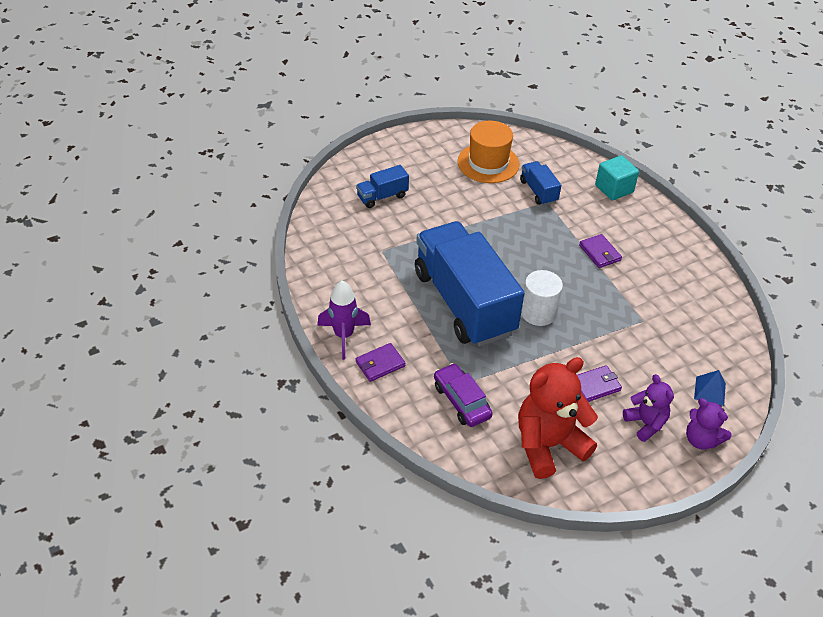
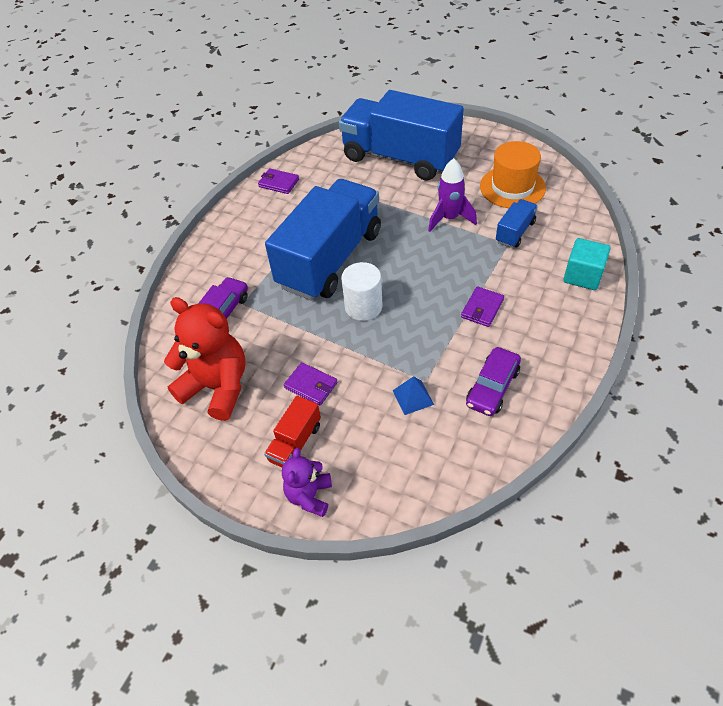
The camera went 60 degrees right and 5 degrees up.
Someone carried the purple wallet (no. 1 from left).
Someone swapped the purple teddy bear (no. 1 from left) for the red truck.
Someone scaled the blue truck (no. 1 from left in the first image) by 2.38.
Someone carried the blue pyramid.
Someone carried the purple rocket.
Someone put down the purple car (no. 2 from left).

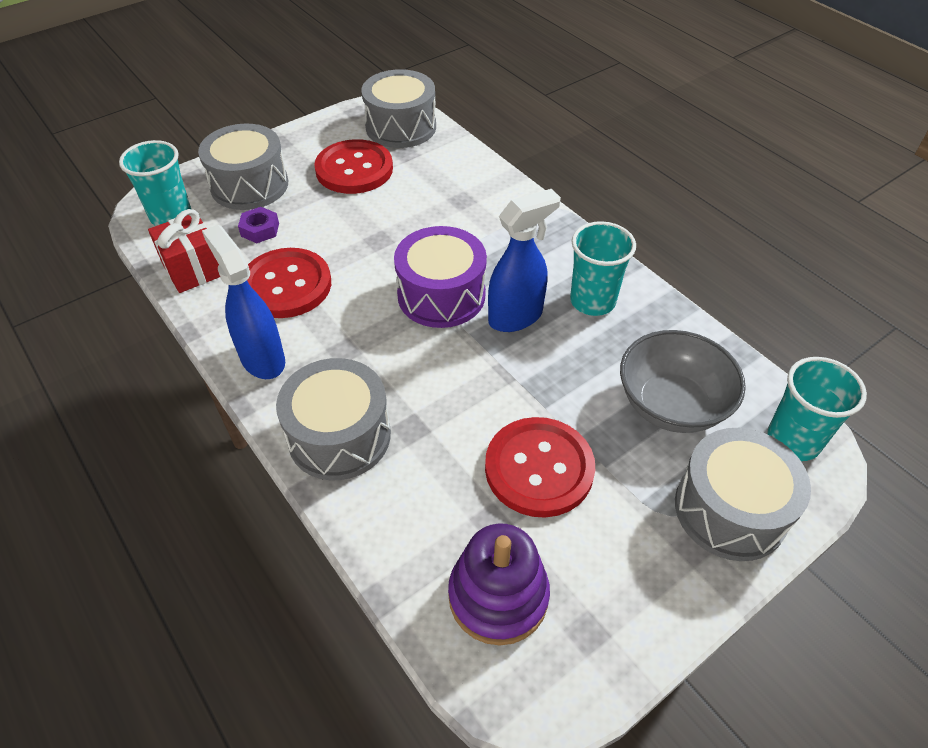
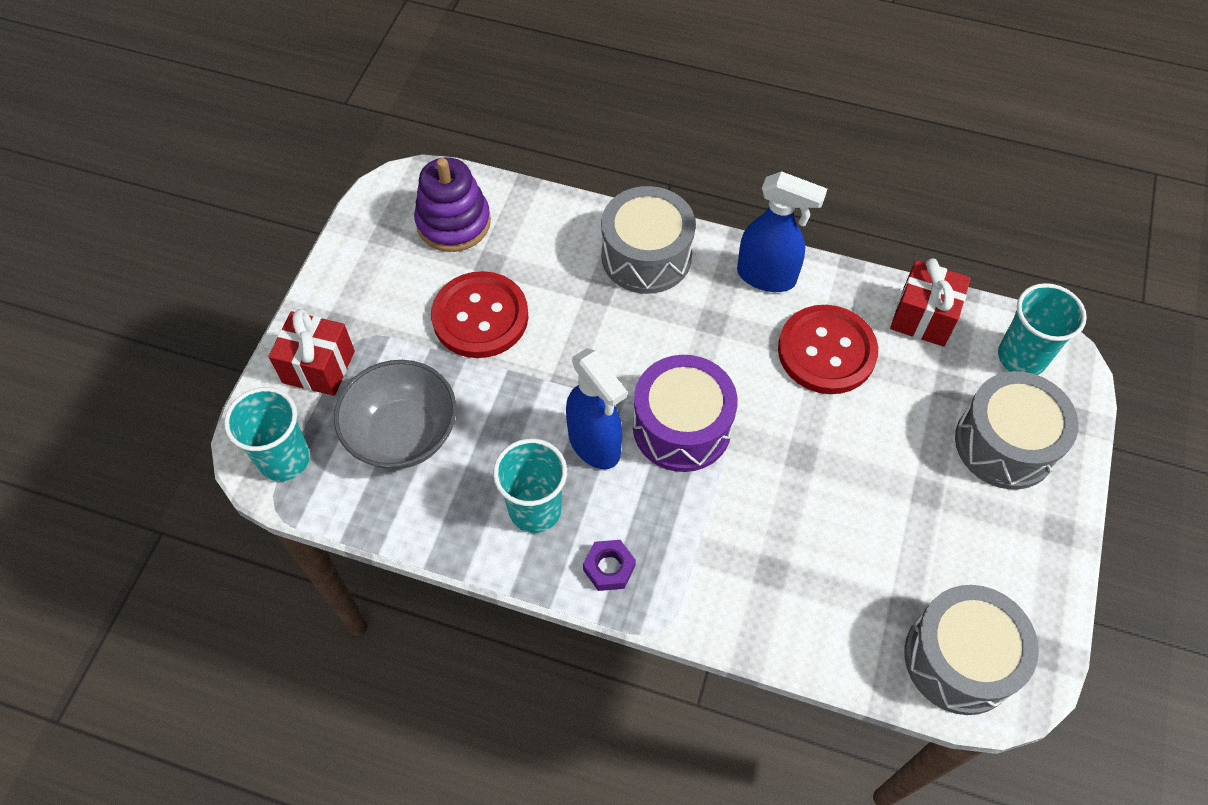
The camera went 145 degrees right and 10 degrees up.
Someone swapped the grey drum (no. 4 from left) for the red gift (no. 1 from left).
Someone rotated the blue spray bottle (no. 2 from left in the first image) by 60 degrees counterclockwise.
Someone carried the purple nut.
Someone took away the red button (no. 2 from left).

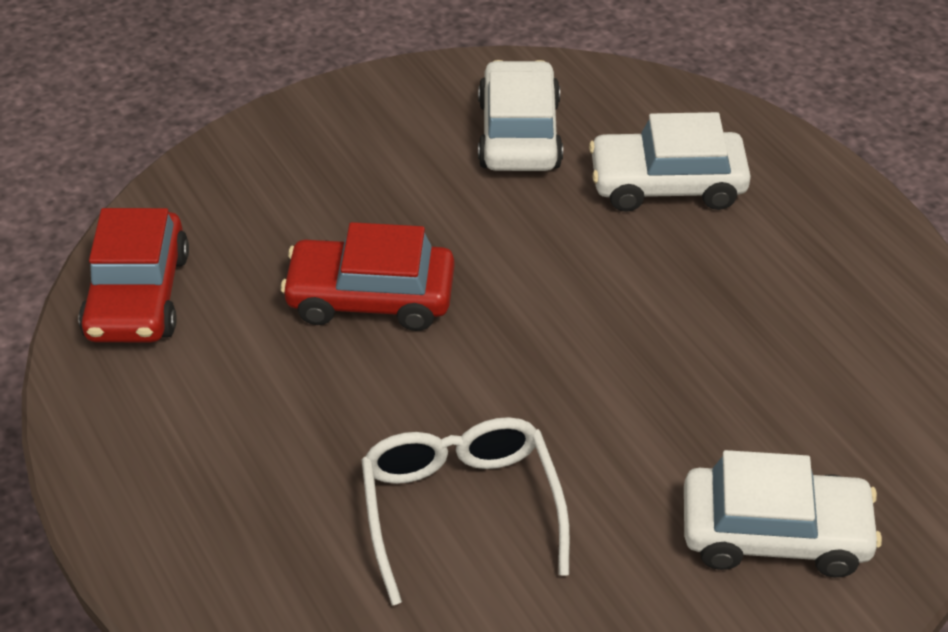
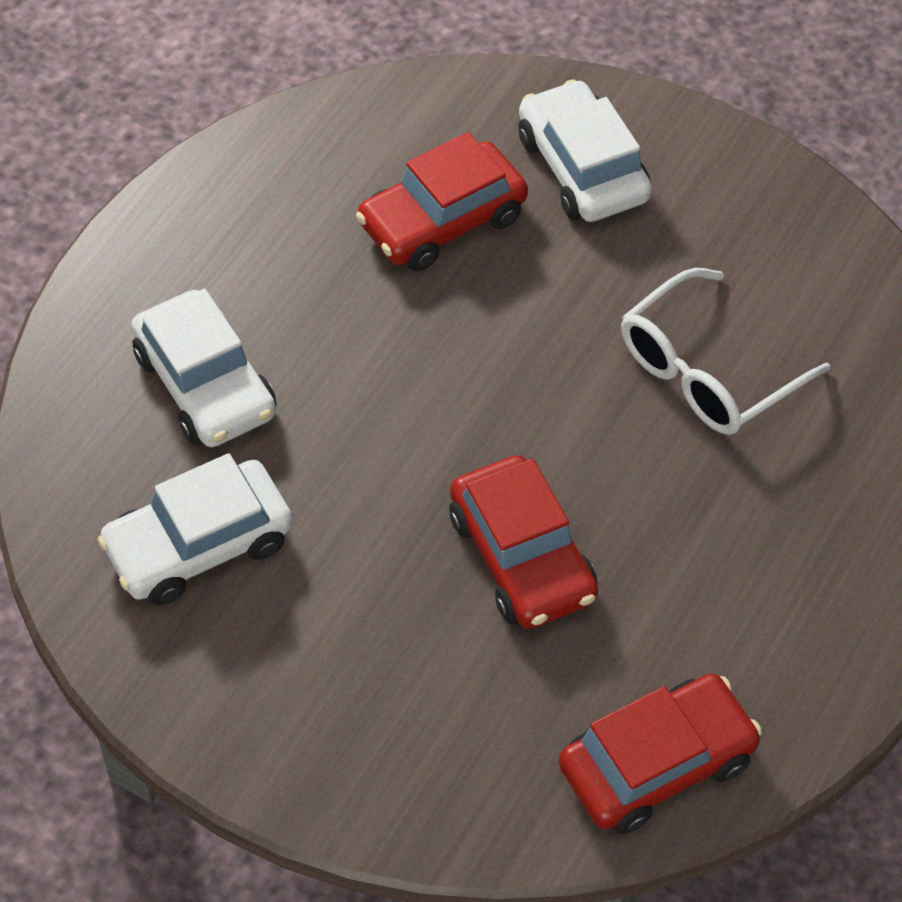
The camera went 120 degrees left and 10 degrees up.
Someone put down the red car (no. 1 from left).

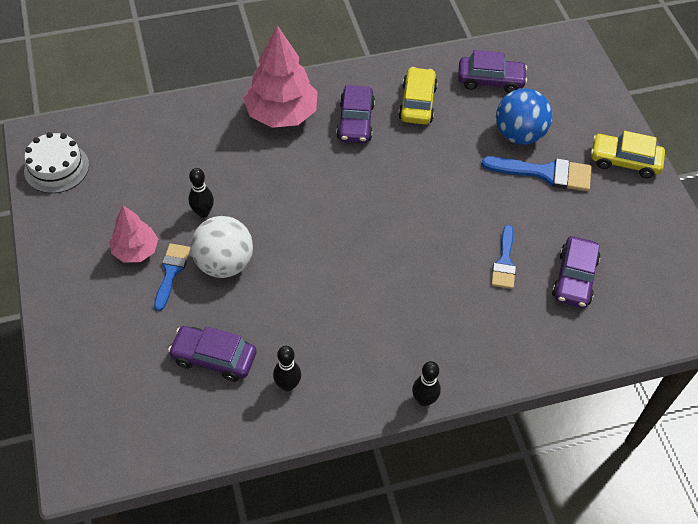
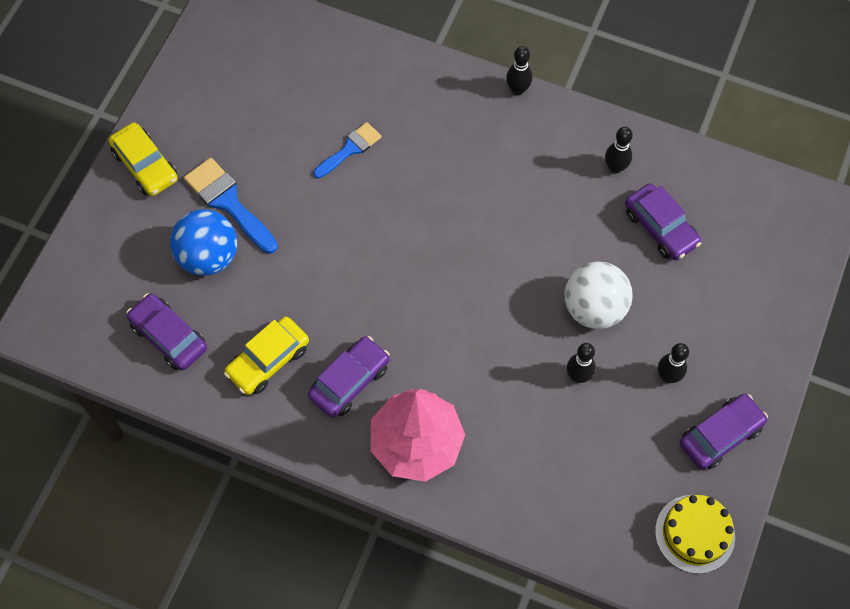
The camera went 140 degrees left and 10 degrees up.
Someone repainted the white cake, which became the yellow cake.
Someone swapped the pink tree (no. 1 from left) for the black bowling pin (no. 4 from left).
Someone carried the purple car (no. 4 from left).
Someone took away the blue brush (no. 1 from left).

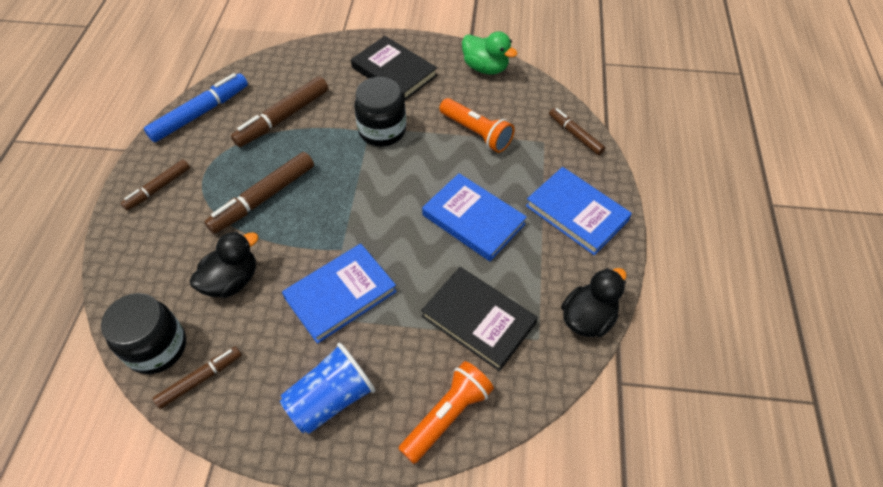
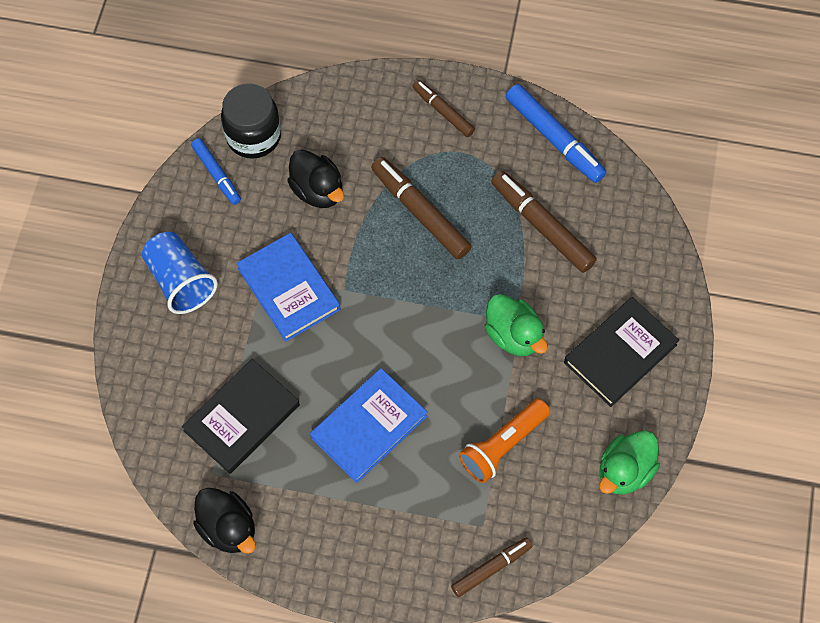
The camera went 95 degrees right and 10 degrees up.
Someone repainted the brown marker (no. 2 from left), which became the blue marker (no. 1 from left).
Someone swapped the black jar (no. 2 from left) for the green duck (no. 1 from left).
Someone took away the orange flashlight (no. 1 from left).
Someone took away the blue book (no. 3 from left).

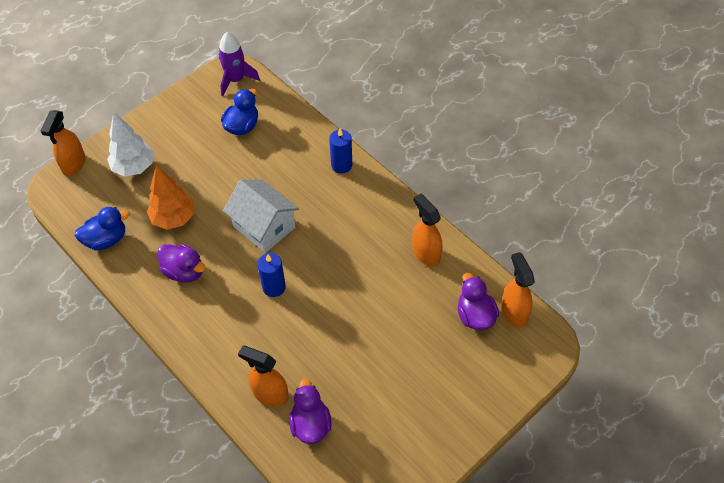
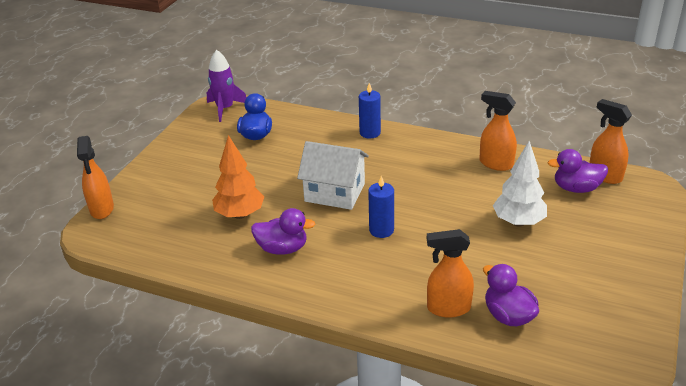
The camera went 25 degrees left and 20 degrees down.
Someone carried the white tree.
Someone rotated the purple duck (no. 3 from left) by 45 degrees counterclockwise.
Someone took away the blue duck (no. 1 from left).

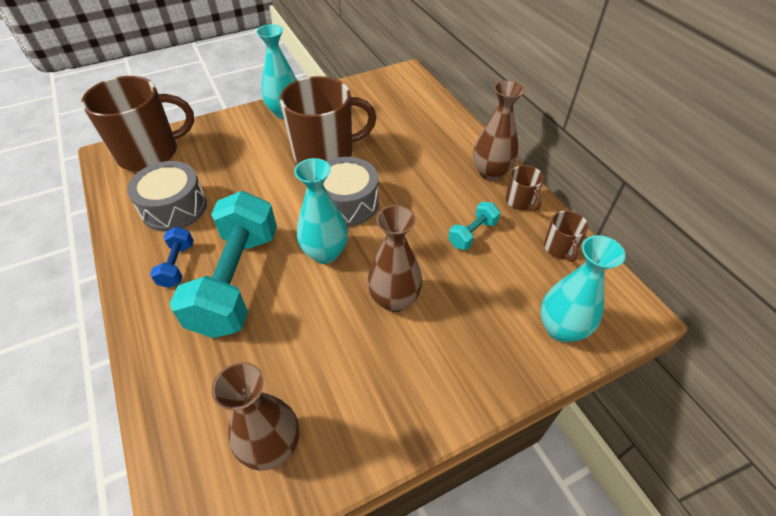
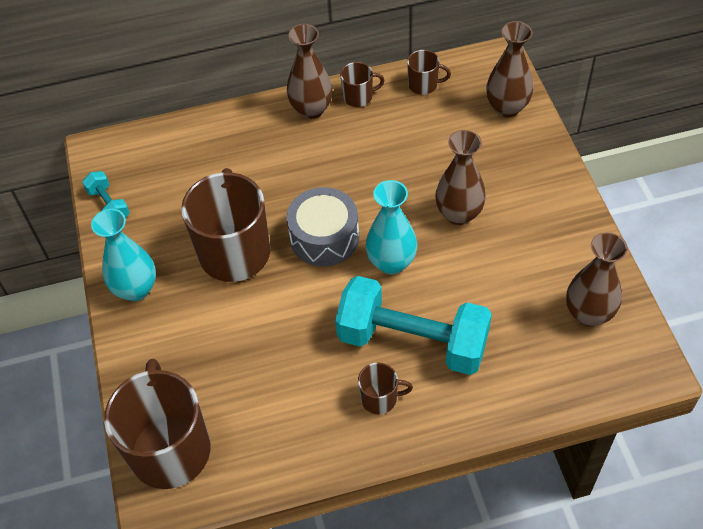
The camera went 75 degrees left and 5 degrees up.
Someone carried the turquoise dumbbell (no. 2 from left in the first image).
Someone swapped the blue dumbbell for the brown mug (no. 4 from left).
Someone repainted the turquoise vase (no. 3 from left), which became the brown vase (no. 3 from left).
Someone took away the grey drum (no. 1 from left).

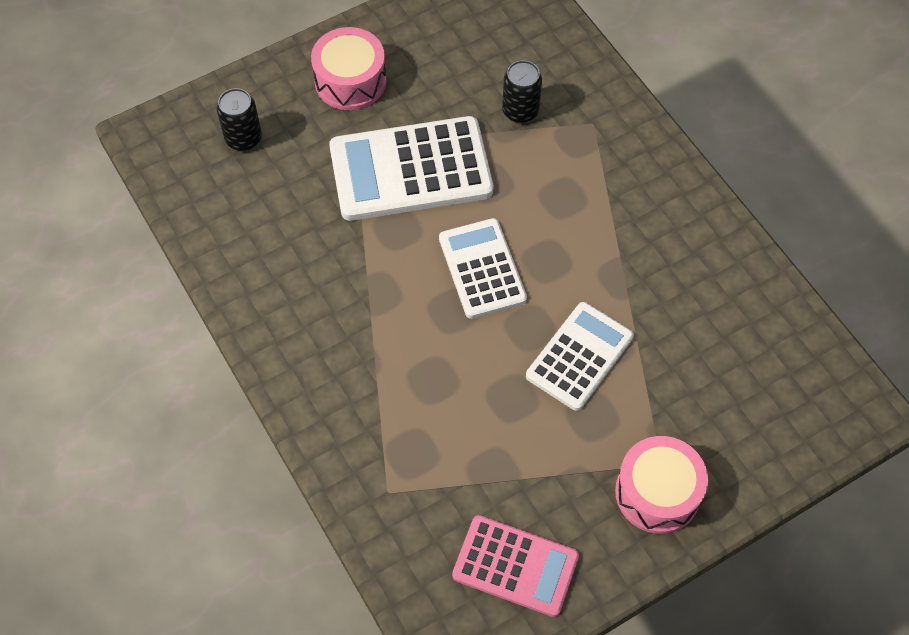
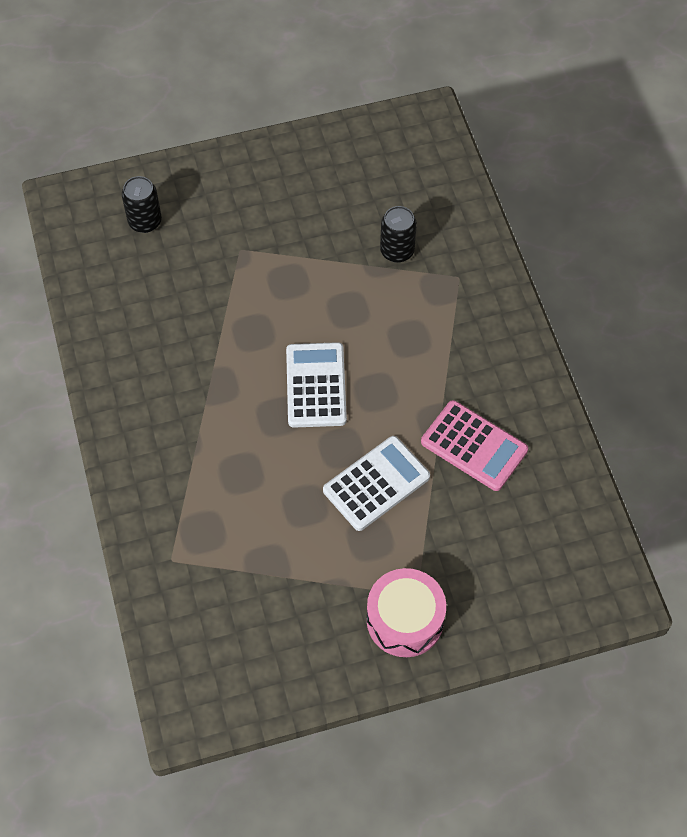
The camera went 15 degrees right and 0 degrees up.
Someone carried the pink calculator.
Someone took away the pink drum (no. 1 from left).
Someone took away the white calculator (no. 1 from left).

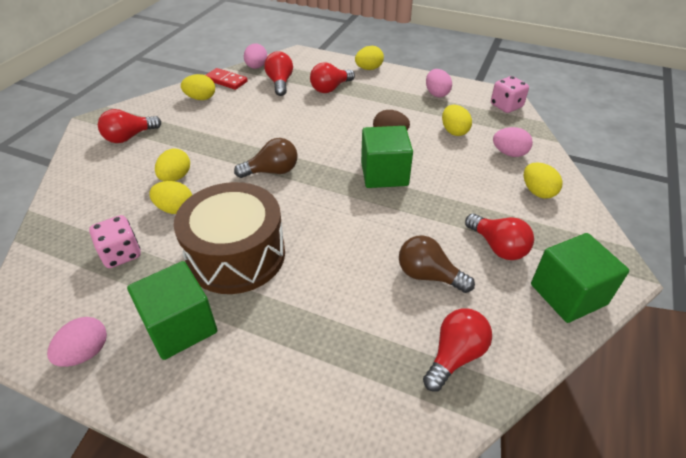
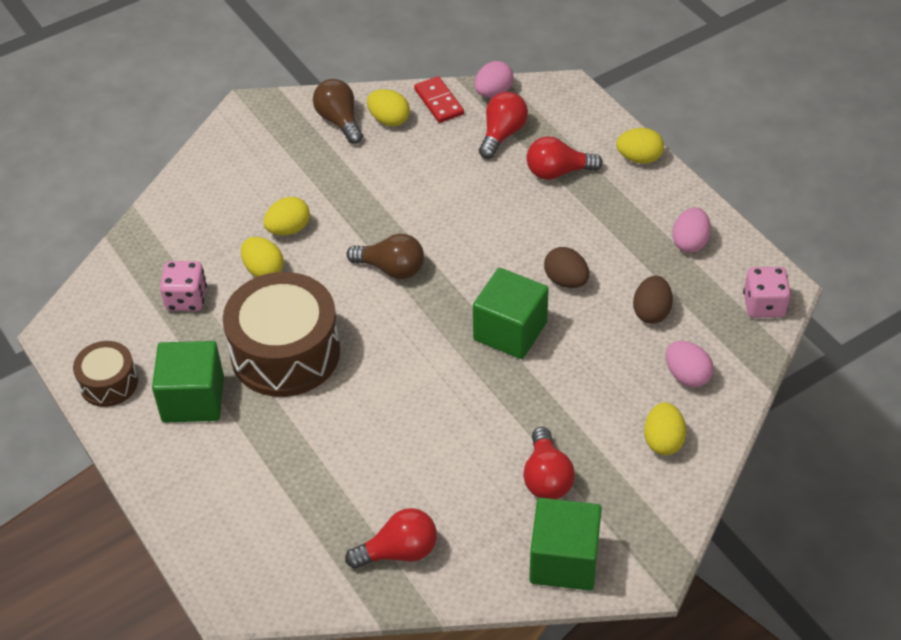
The camera went 35 degrees right and 5 degrees up.
Someone swapped the pink egg (no. 1 from left) for the brown drum (no. 1 from left).
Someone carried the brown light bulb (no. 2 from left in the first image).
Someone repainted the yellow egg (no. 5 from left), which became the brown egg (no. 2 from left).
Someone took away the red light bulb (no. 1 from left).

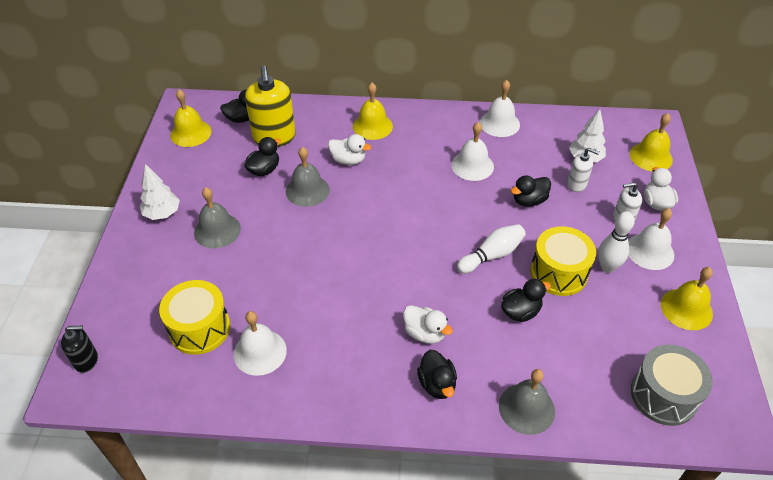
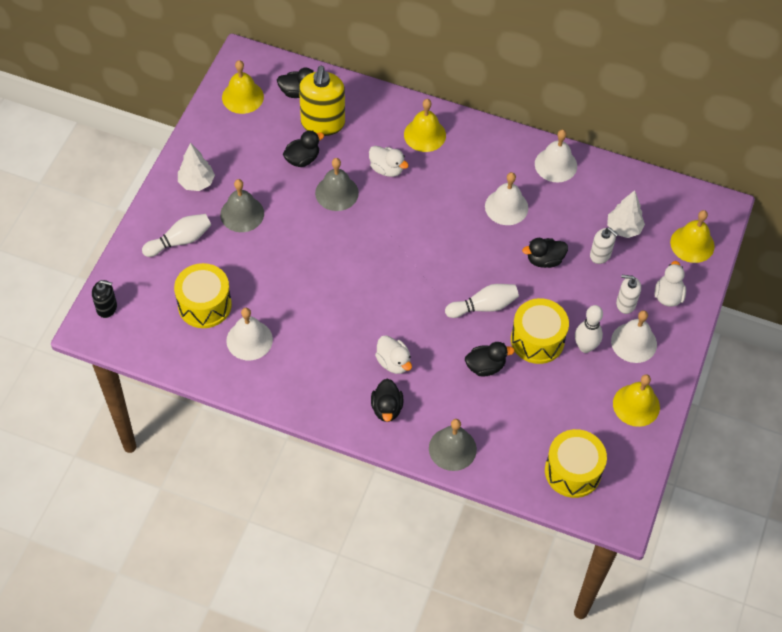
The camera went 15 degrees right and 10 degrees up.
Someone put down the white bowling pin (no. 1 from left).
Someone repainted the grey drum, which became the yellow drum (no. 3 from left).

